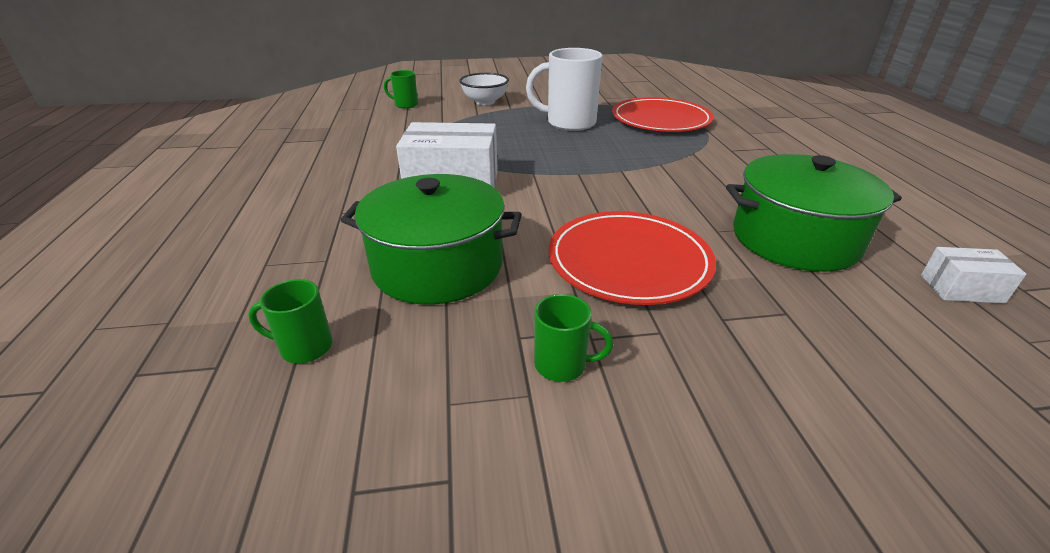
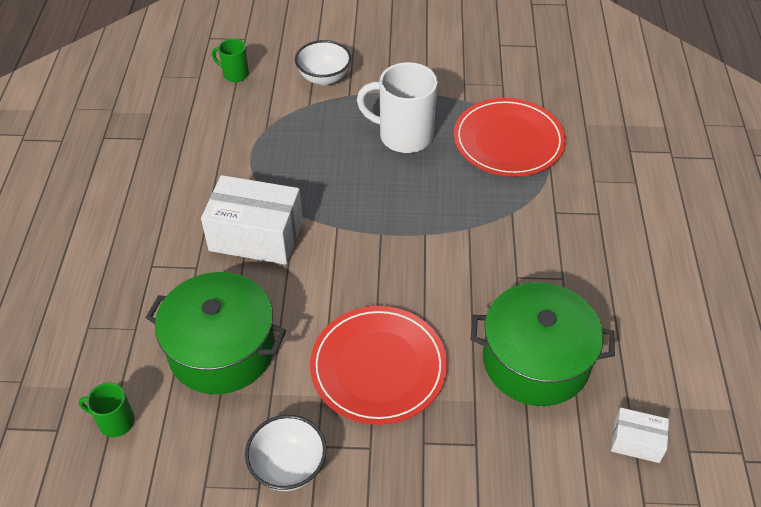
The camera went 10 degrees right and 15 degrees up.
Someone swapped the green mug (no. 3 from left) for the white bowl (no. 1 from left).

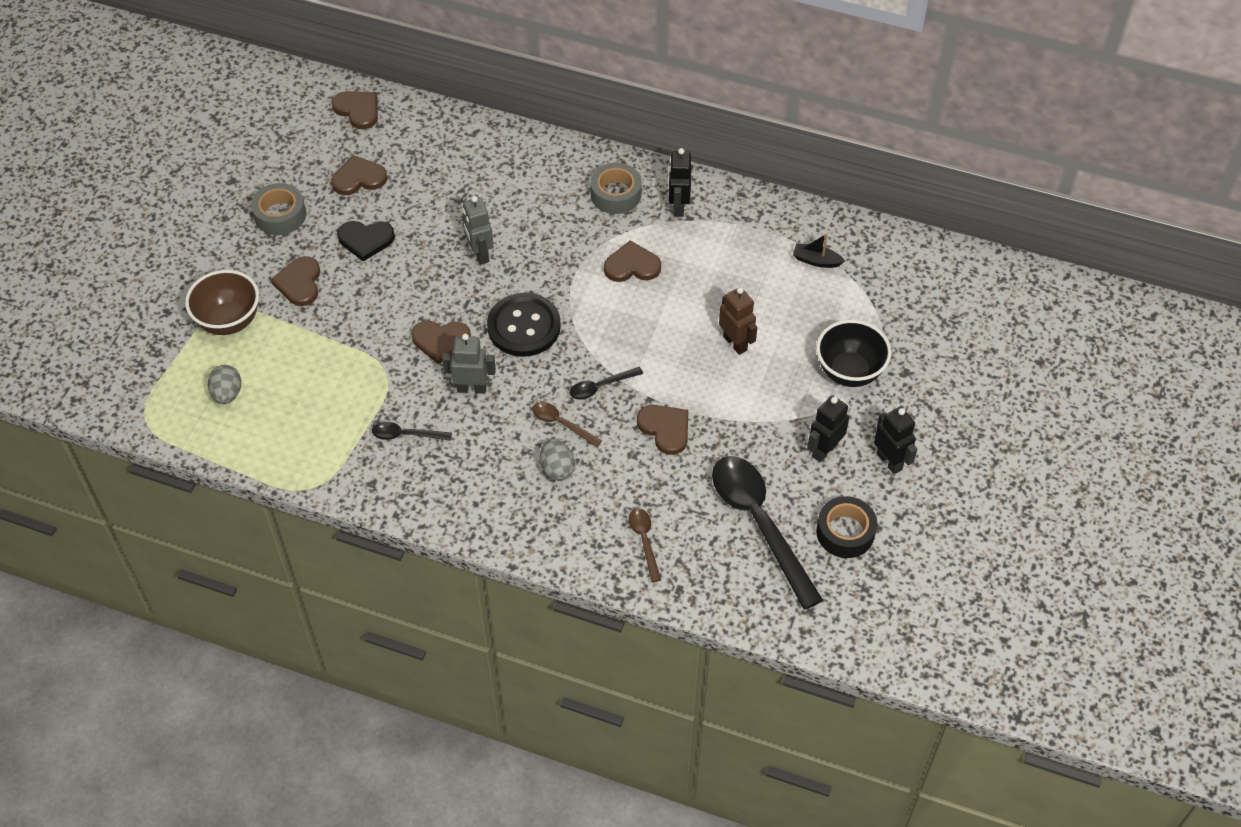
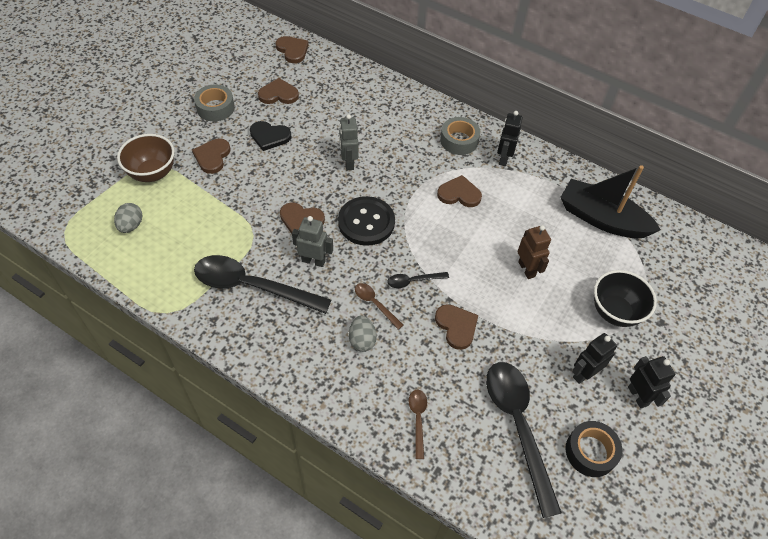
The camera went 10 degrees right and 0 degrees up.
Someone scaled the black spoon (no. 1 from left) by 2.22.
Someone scaled the black boat by 2.44.

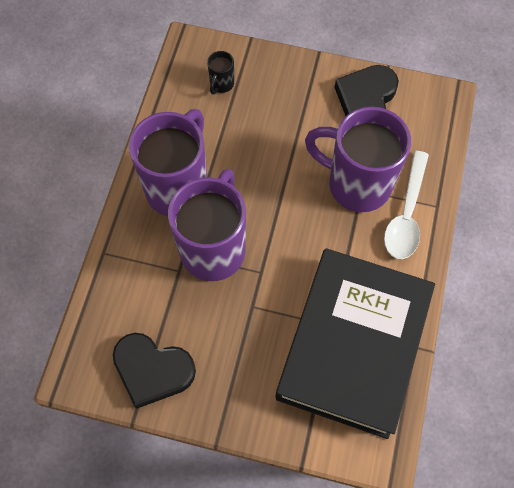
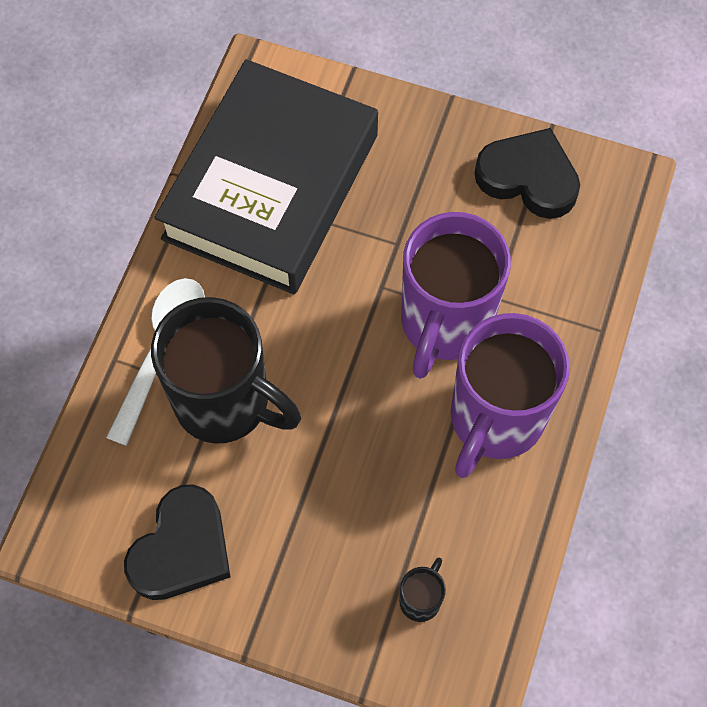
The camera went 175 degrees left and 0 degrees up.
Someone repainted the purple mug (no. 3 from left), which became the black mug (no. 1 from left).

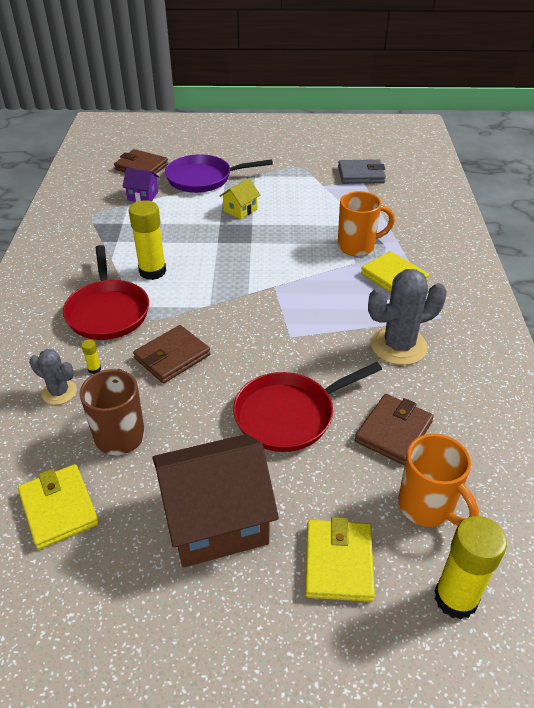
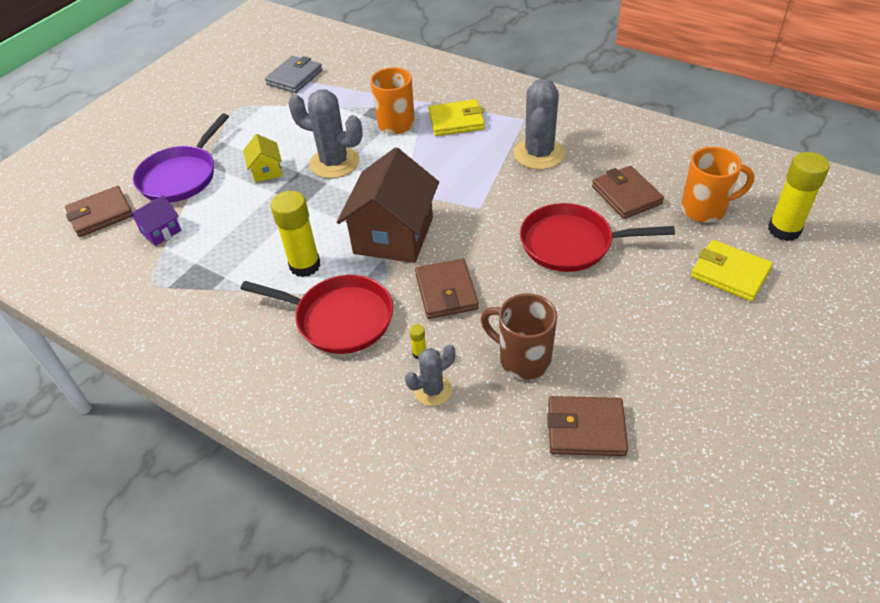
The camera went 55 degrees left and 5 degrees up.
Someone put down the grey cactus (no. 1 from left).
Someone carried the brown house.
Someone rotated the red pan (no. 2 from left) by 90 degrees clockwise.
Someone repainted the yellow wallet (no. 1 from left), which became the brown wallet (no. 3 from left).

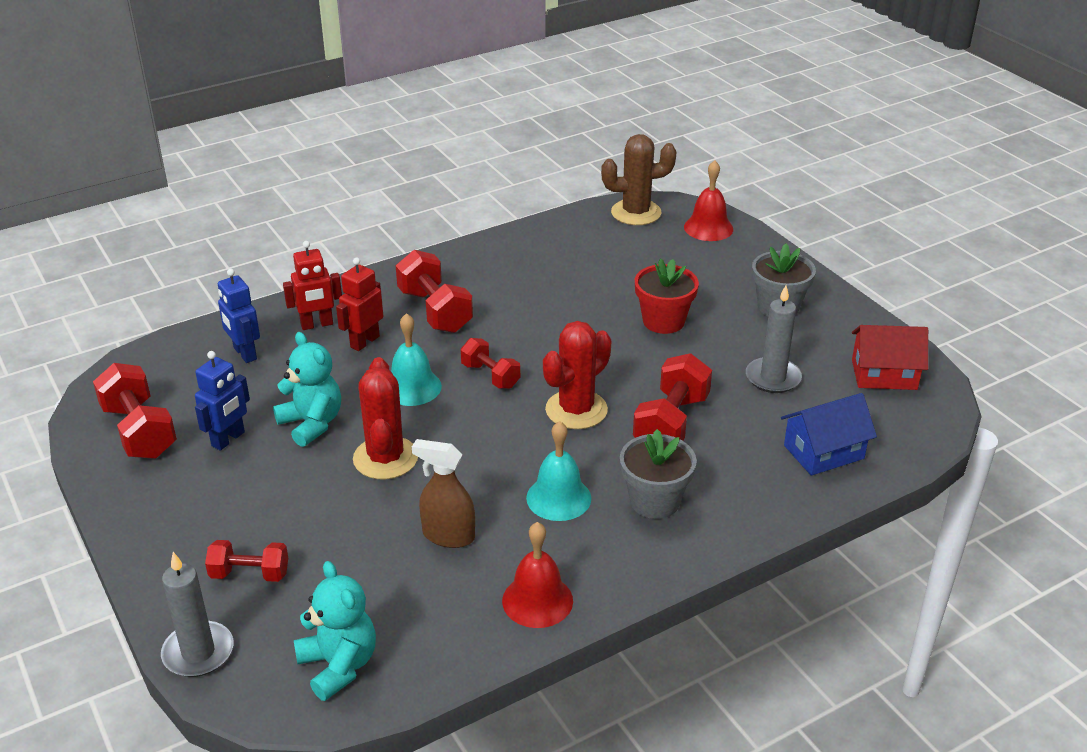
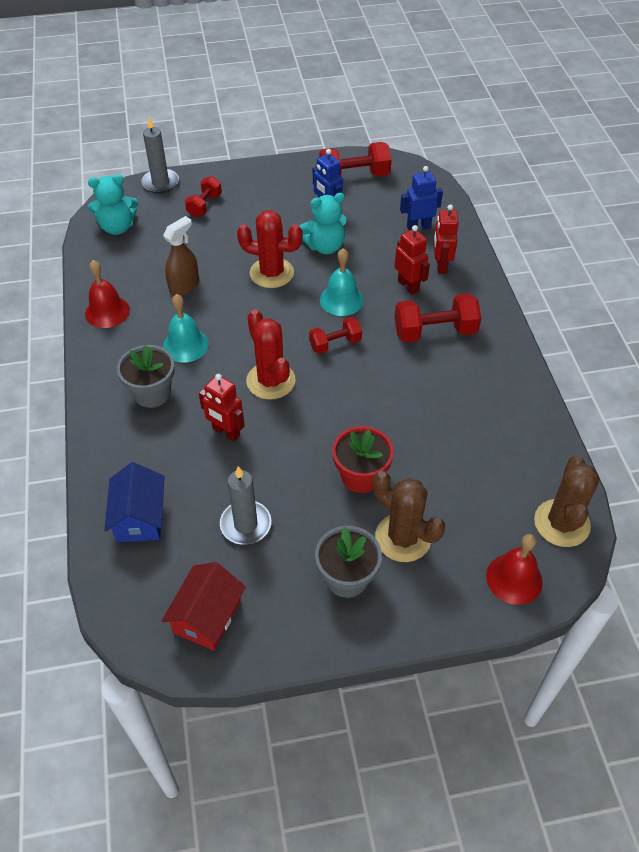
The camera went 110 degrees right and 15 degrees up.
Someone swapped the red dumbbell (no. 5 from left) for the red robot (no. 1 from left).
Someone put down the brown cactus (no. 1 from left).

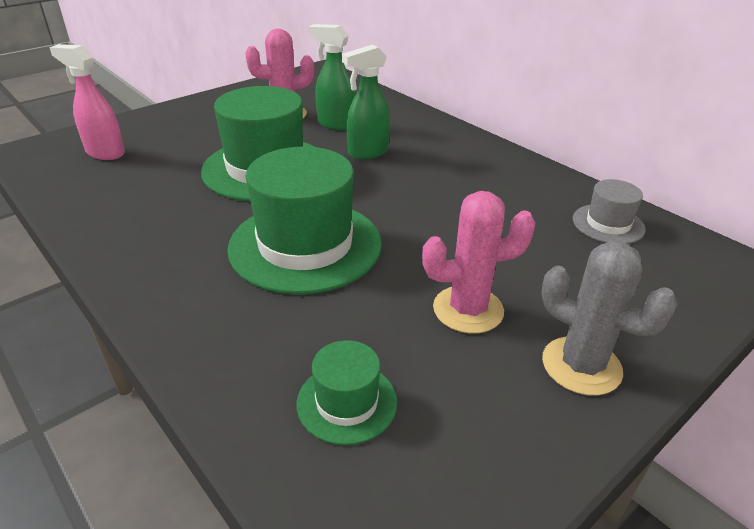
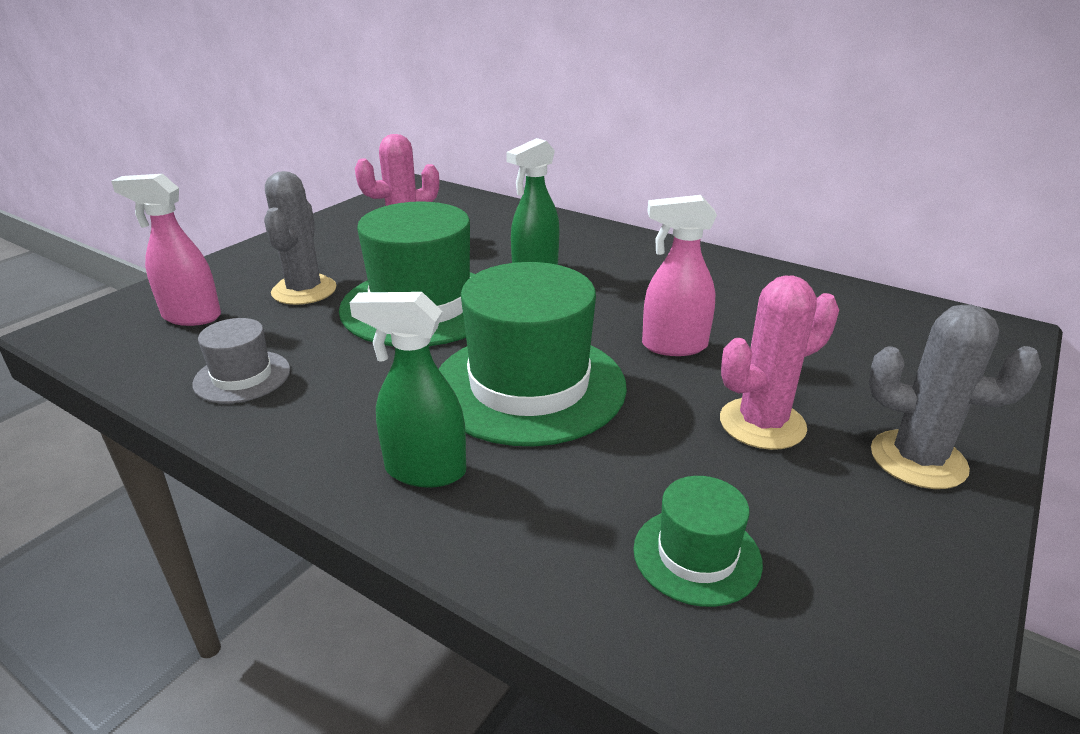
The camera went 15 degrees left and 5 degrees down.
Someone carried the grey hat.
Someone put down the grey cactus (no. 1 from left).
Someone carried the green spray bottle (no. 1 from left).
Someone put down the pink spray bottle (no. 2 from left).

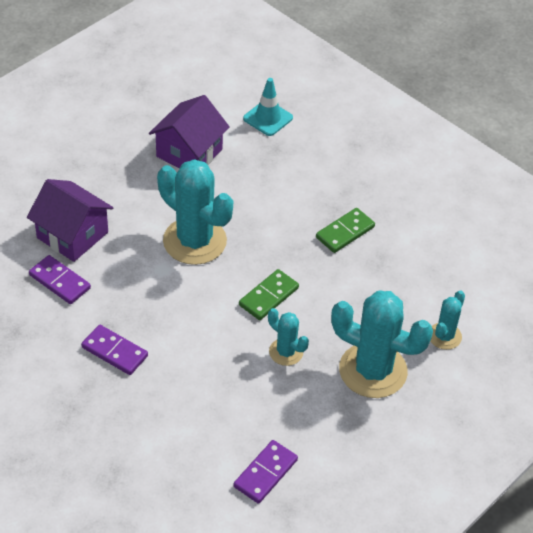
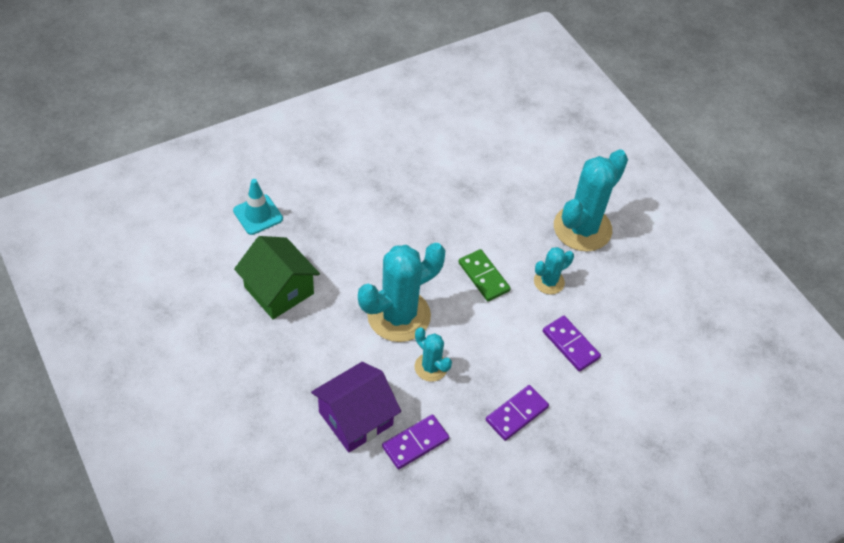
The camera went 75 degrees left and 5 degrees up.
Someone repainted the purple house (no. 2 from left), which became the green house.
Someone carried the turquoise cactus (no. 4 from left in the first image).
Someone carried the purple domino (no. 3 from left).
Someone took away the green domino (no. 2 from left).

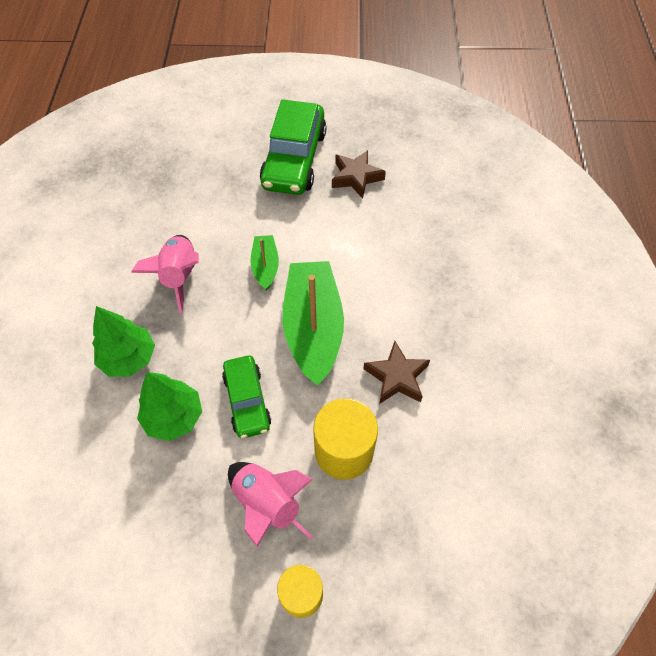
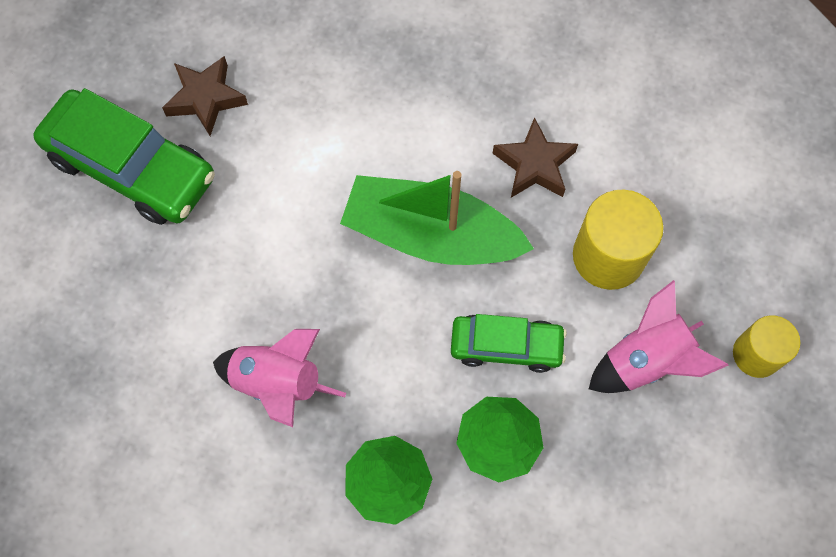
The camera went 70 degrees left and 10 degrees up.
Someone took away the green boat (no. 1 from left).

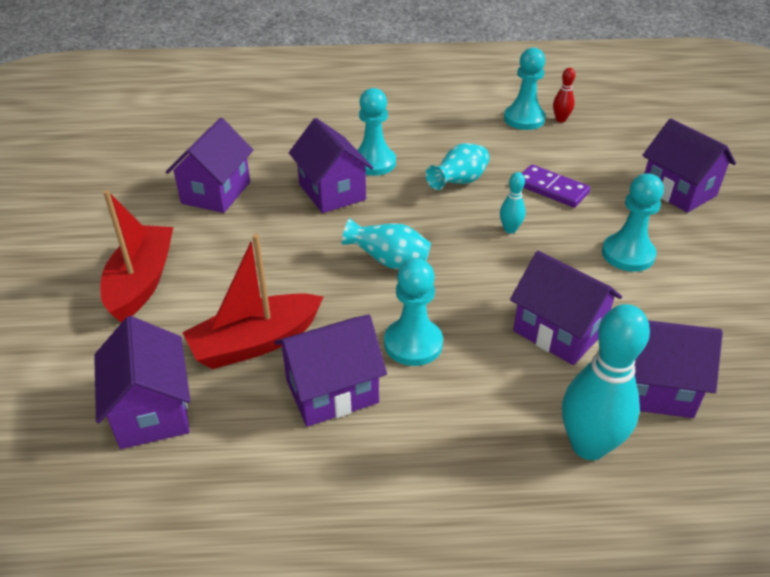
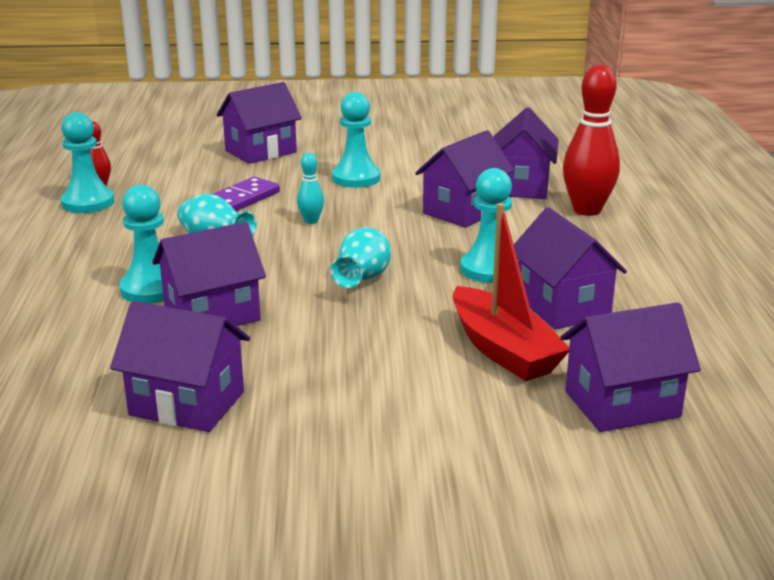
The camera went 90 degrees left and 15 degrees down.
Someone repainted the turquoise bowling pin (no. 2 from left), which became the red bowling pin (no. 2 from left).
Someone took away the red boat (no. 1 from left).

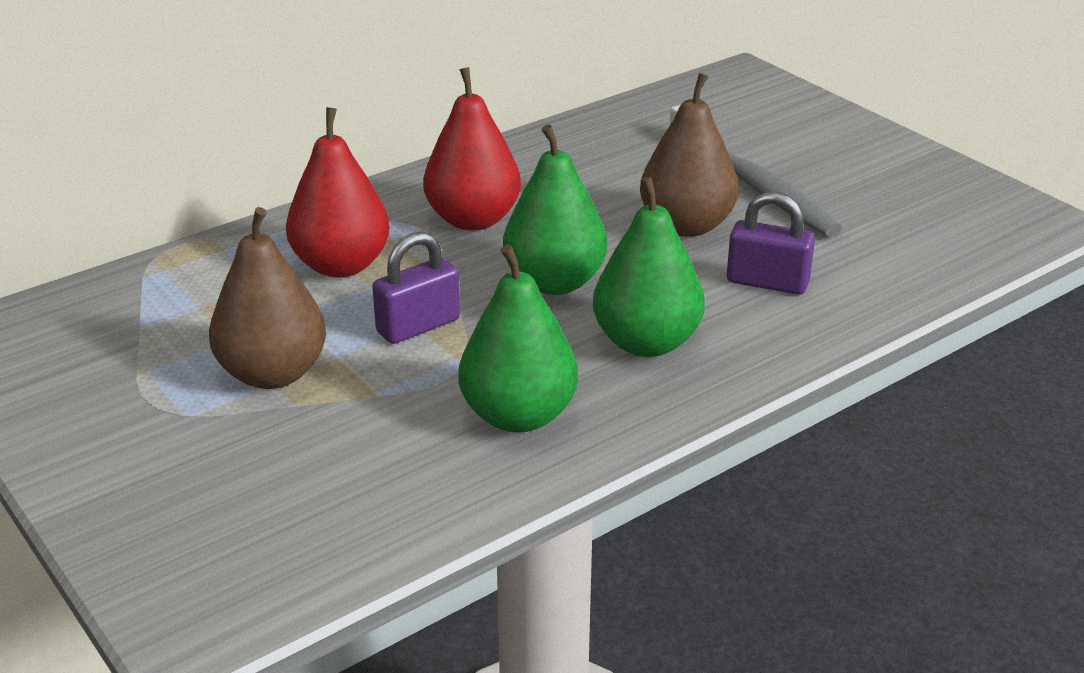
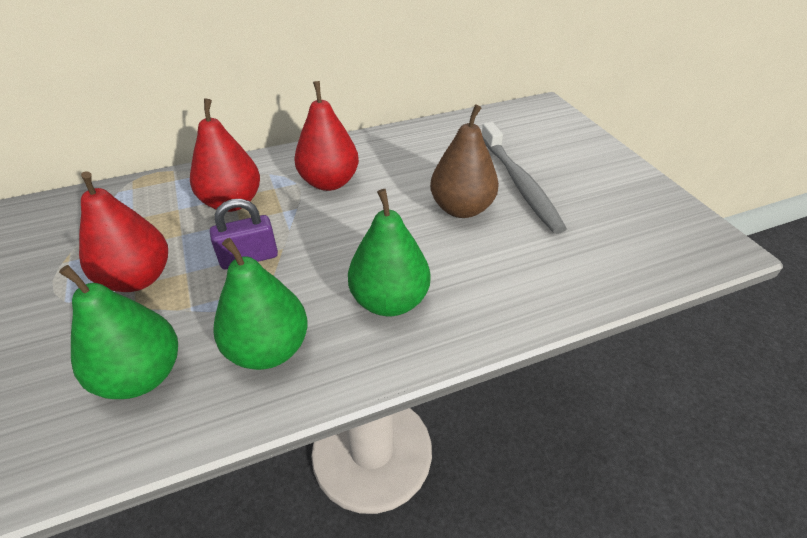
The camera went 15 degrees right and 10 degrees up.
Someone carried the green pear (no. 2 from left in the first image).
Someone repainted the brown pear (no. 1 from left), which became the red pear (no. 1 from left).
Someone took away the purple padlock (no. 2 from left).

